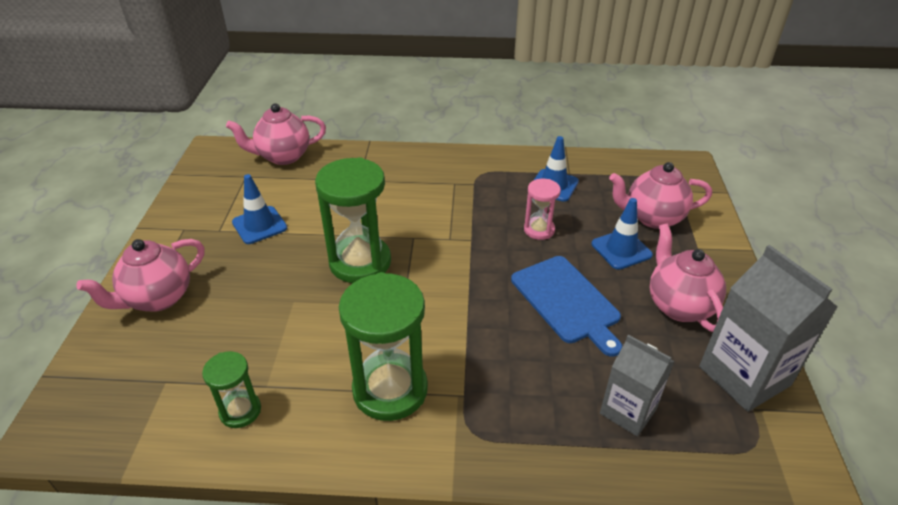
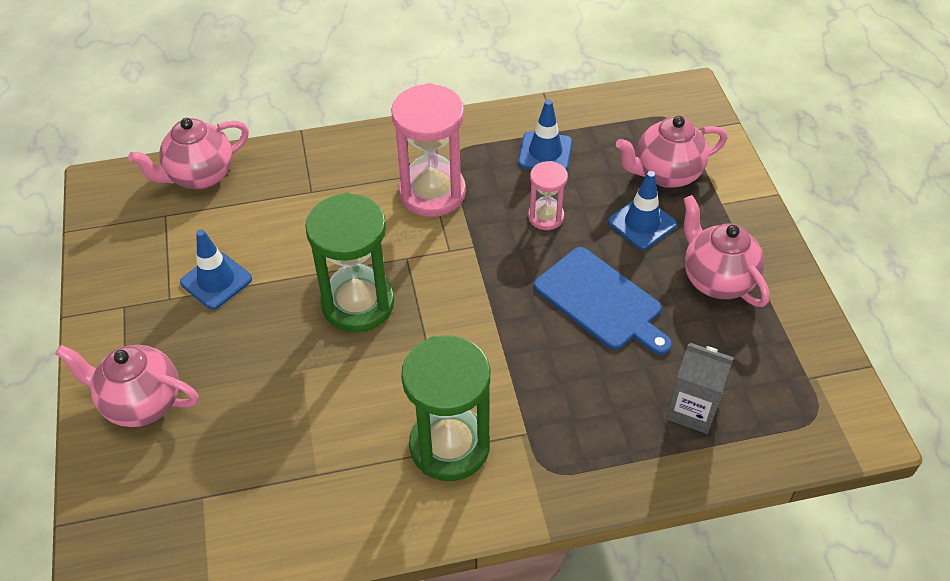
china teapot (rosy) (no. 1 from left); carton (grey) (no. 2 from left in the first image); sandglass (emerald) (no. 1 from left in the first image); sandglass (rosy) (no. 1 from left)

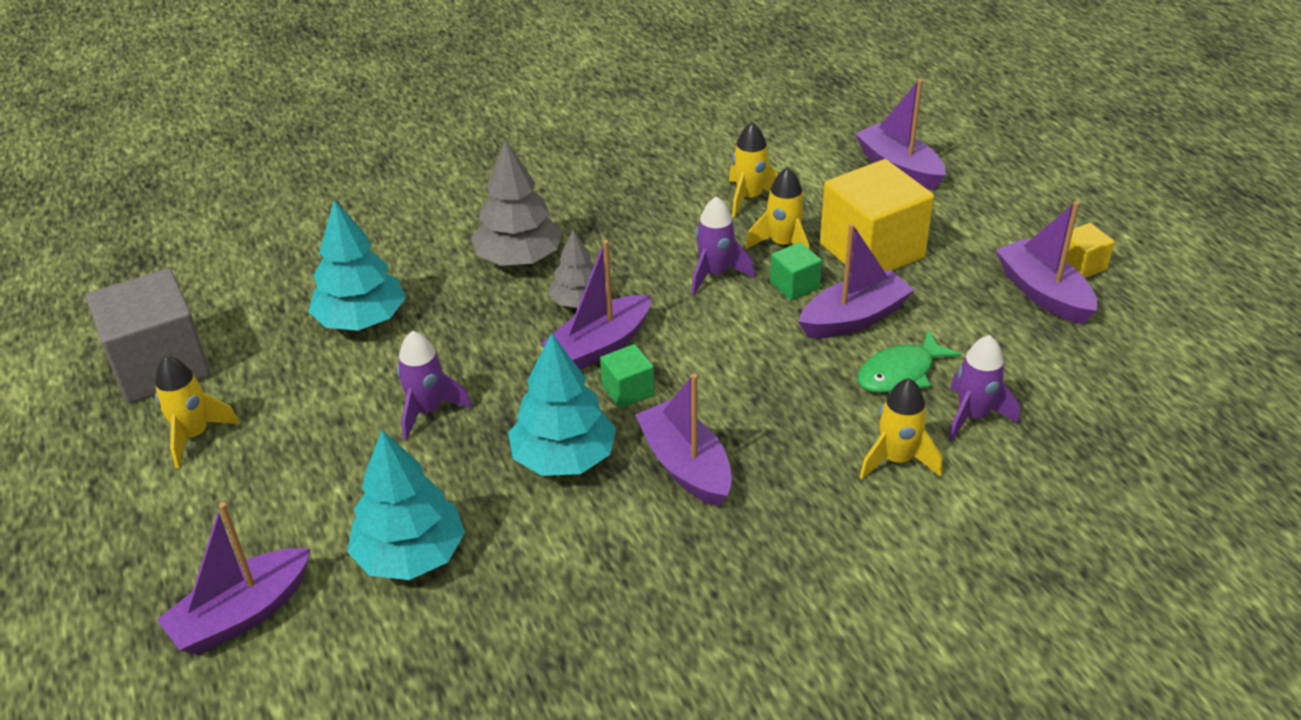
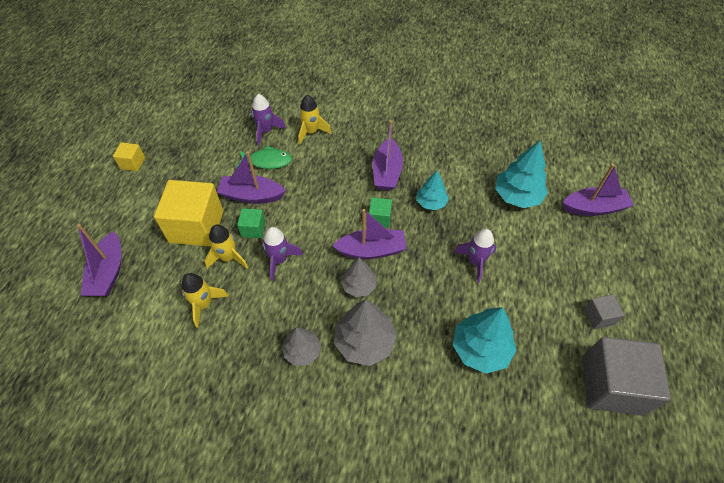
sailboat (royal purple) (no. 6 from left in the first image); tree (aqua) (no. 1 from left); cube (grey) (no. 1 from left); tree (grey) (no. 1 from left)

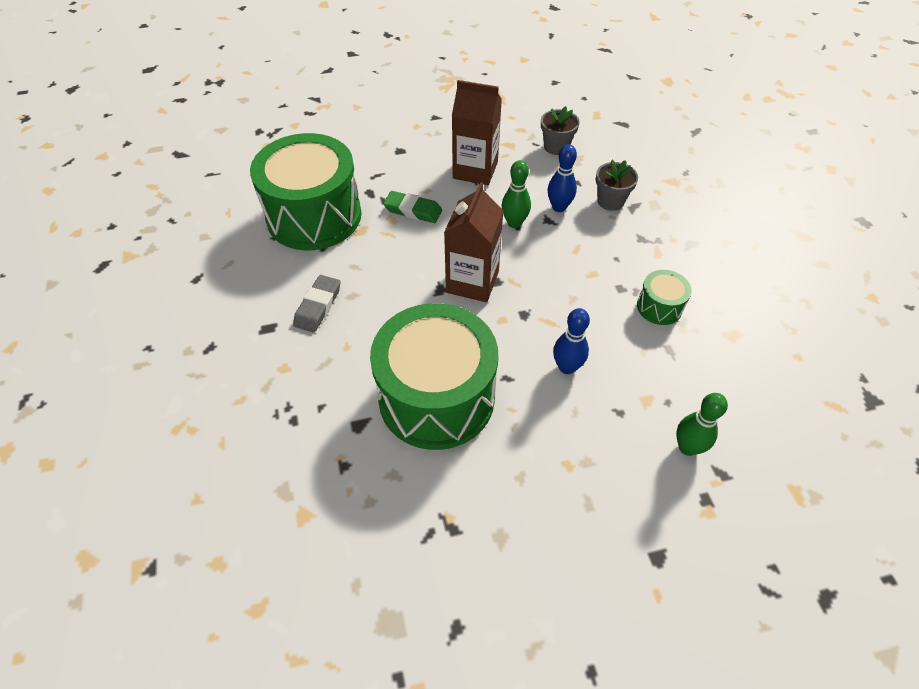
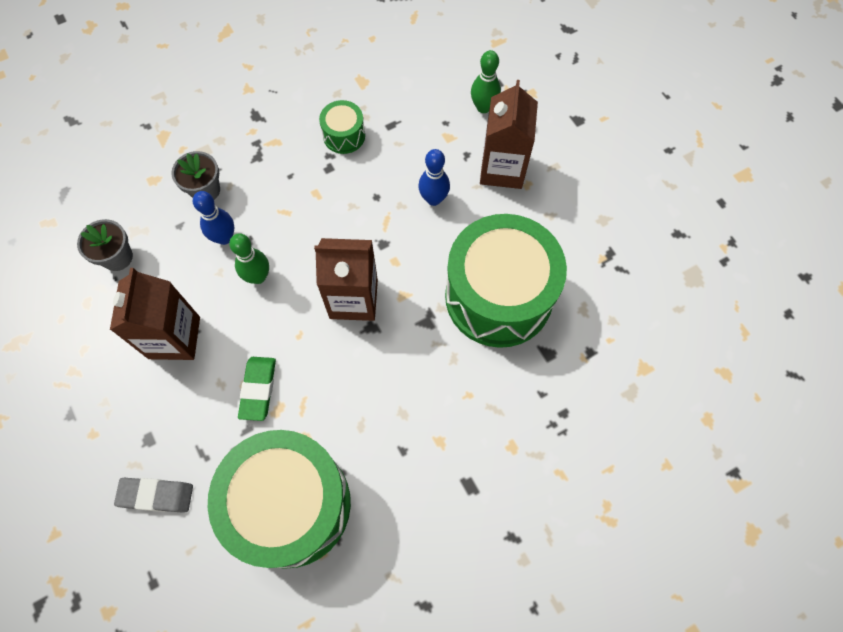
pencil eraser (grey); carton (brown) (no. 3 from left)

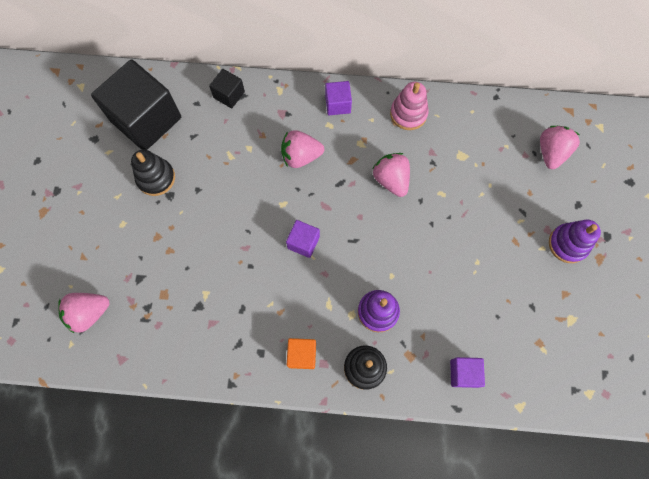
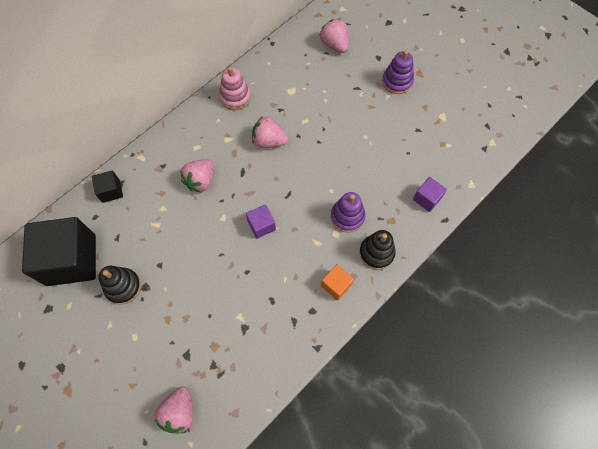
cube (royal purple) (no. 2 from left in the first image)

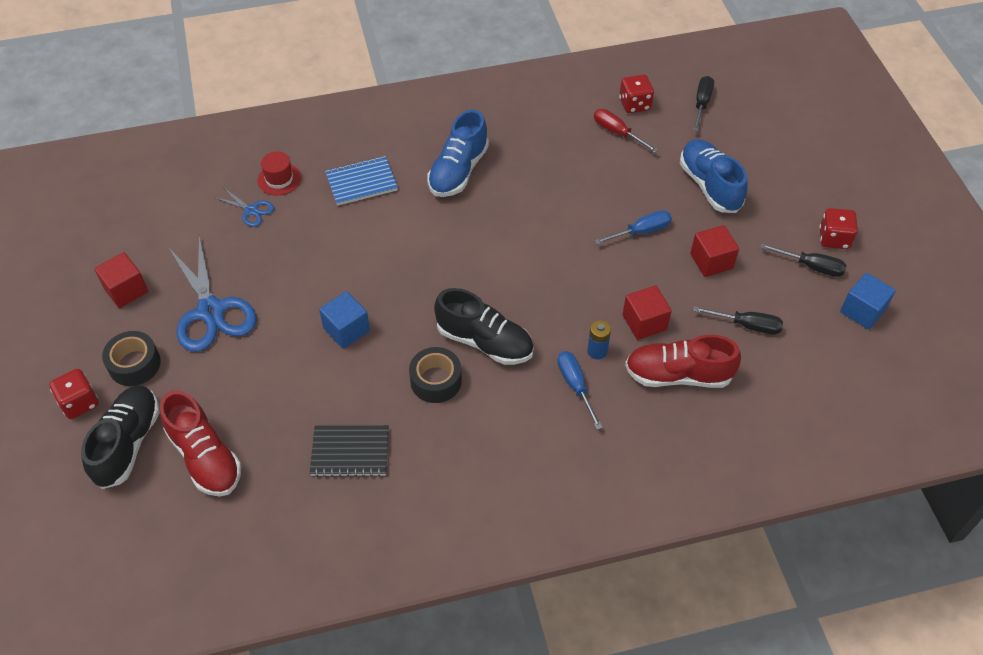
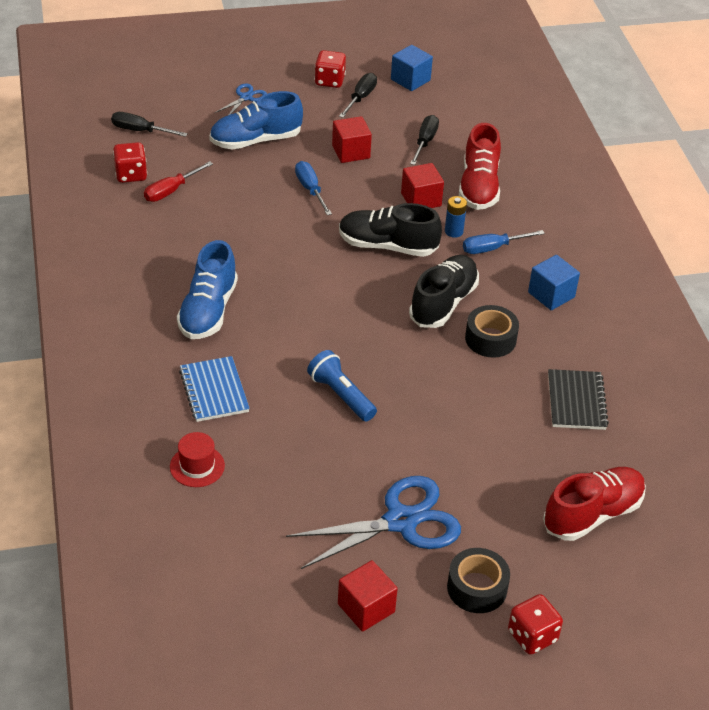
shoe (royal blue) (no. 1 from left); shears (royal blue) (no. 1 from left); cube (royal blue) (no. 2 from left); shoe (ebony) (no. 1 from left); flashlight (royal blue)

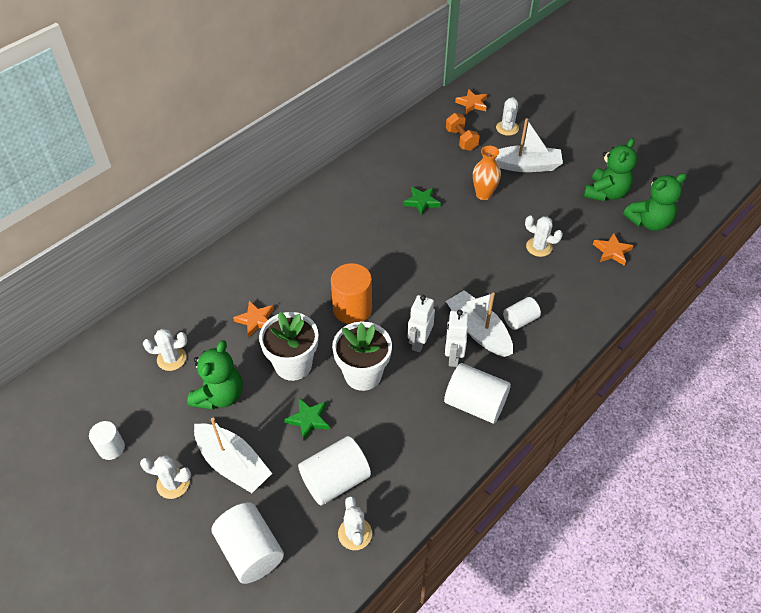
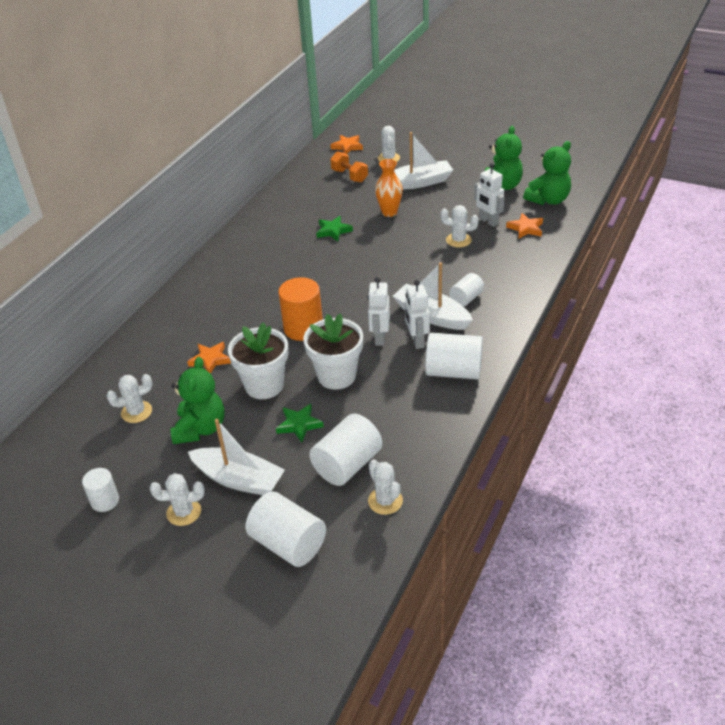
robot (pure white) (no. 3 from left)

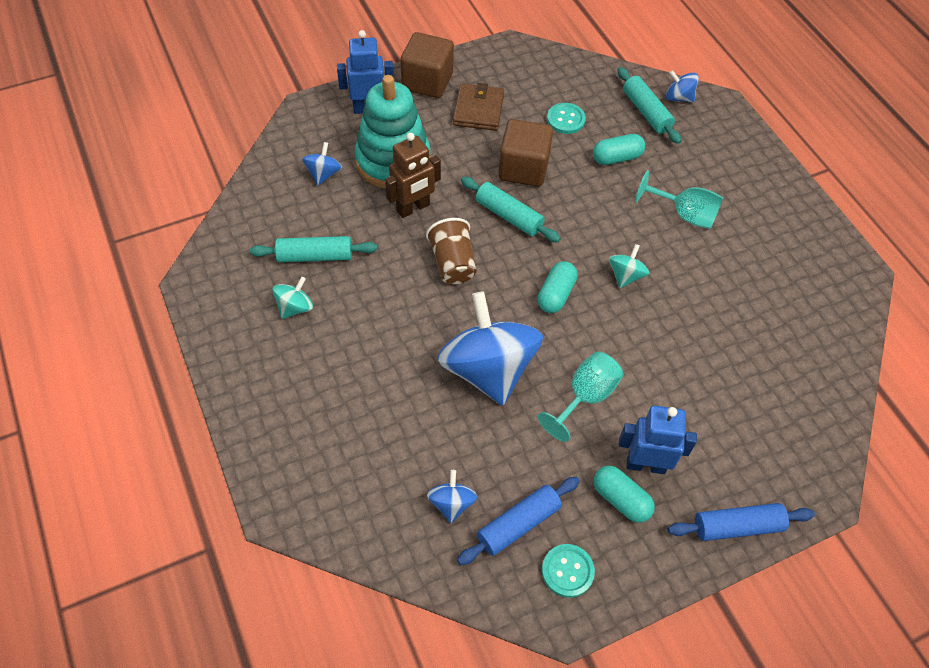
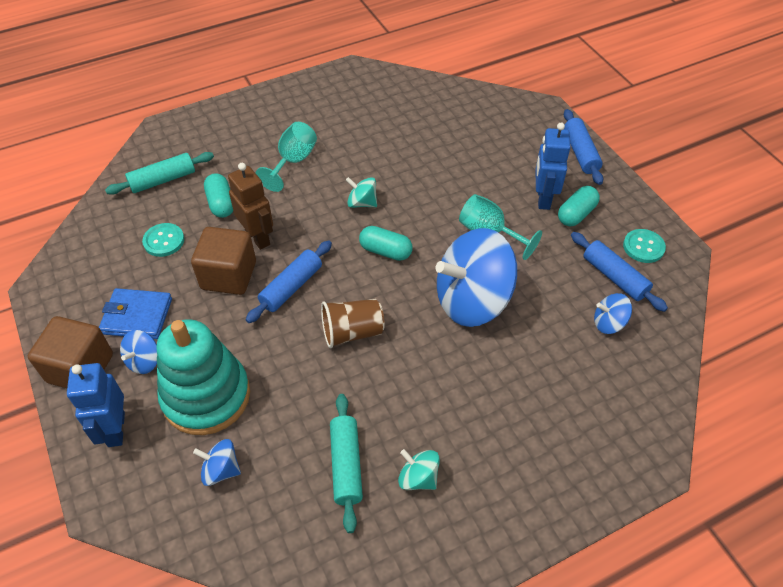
whirligig (royal blue) (no. 1 from left); billfold (royal blue); robot (brown); pastry roller (royal blue) (no. 1 from left)

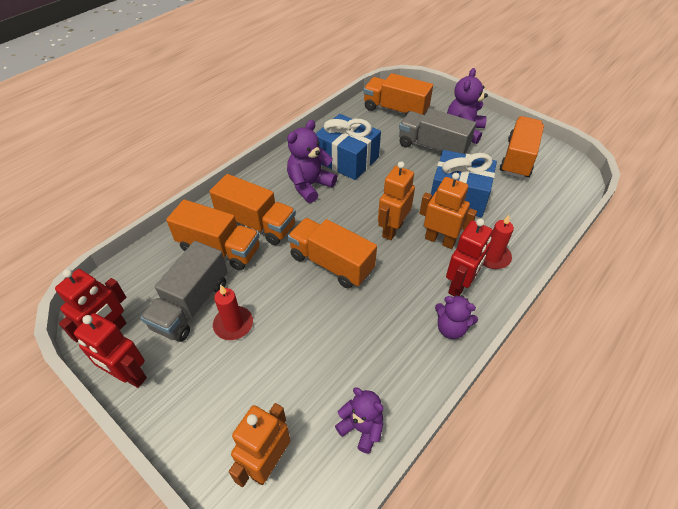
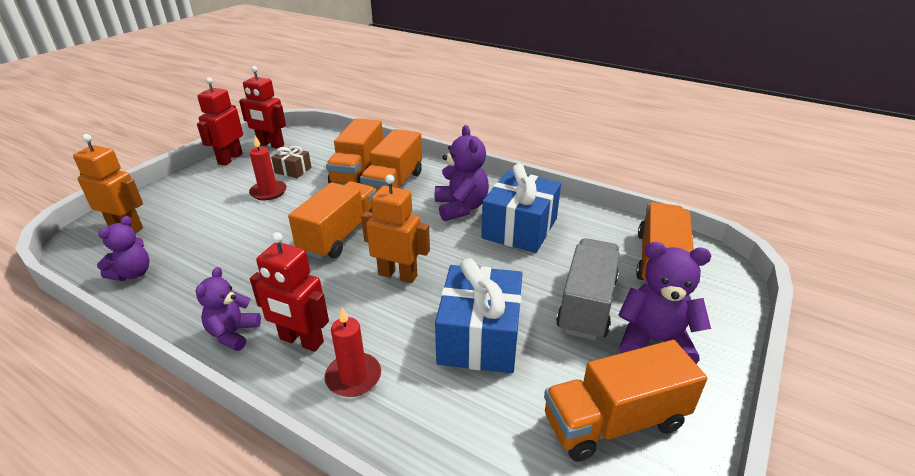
truck (orange) (no. 4 from left); teddy bear (royal purple) (no. 3 from left); robot (orange) (no. 3 from left in the first image); gift (brown)

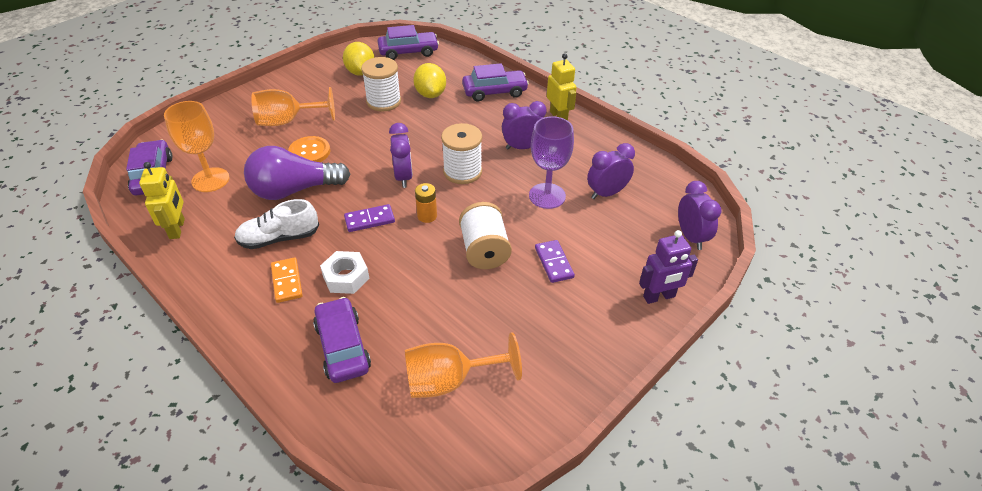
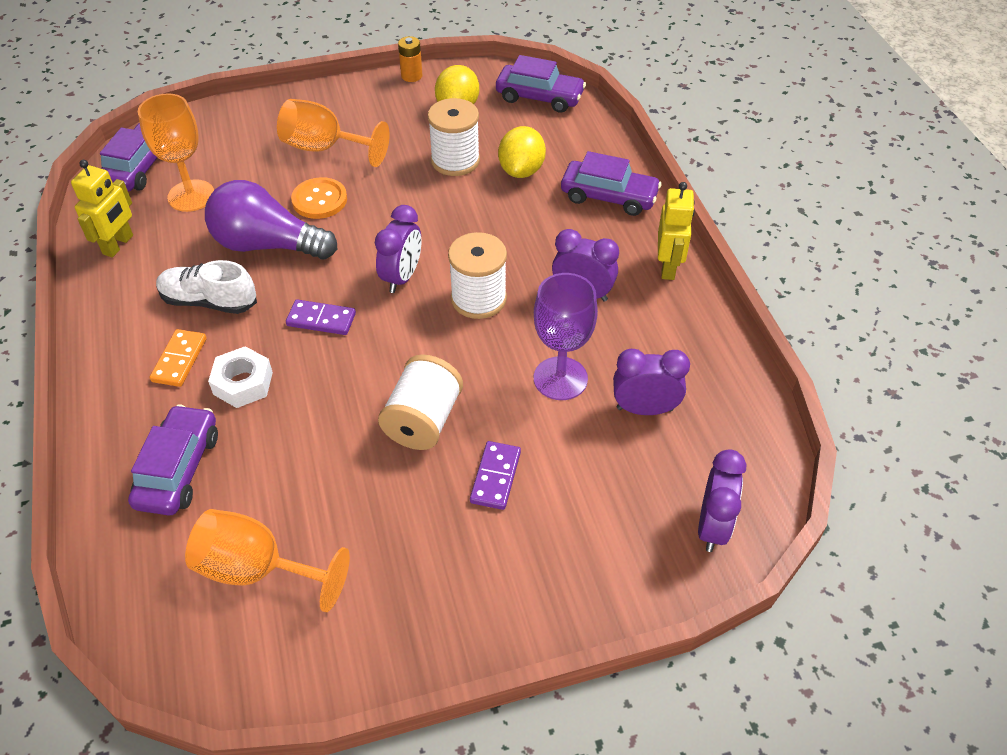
power cell (orange); robot (royal purple)

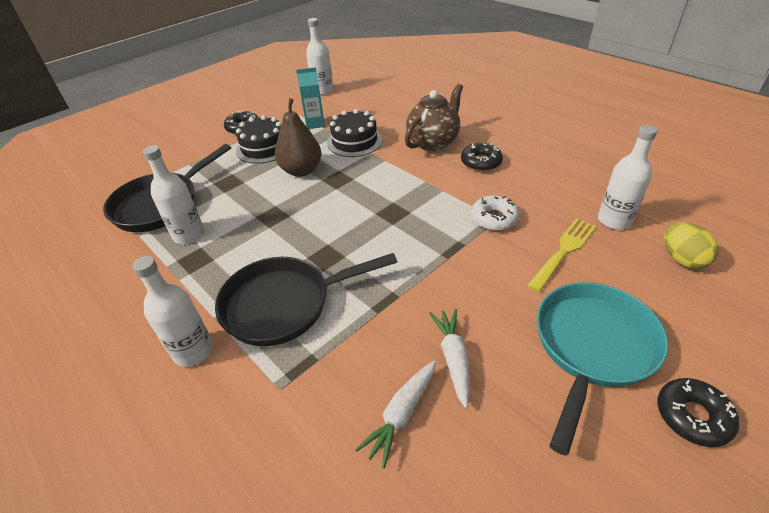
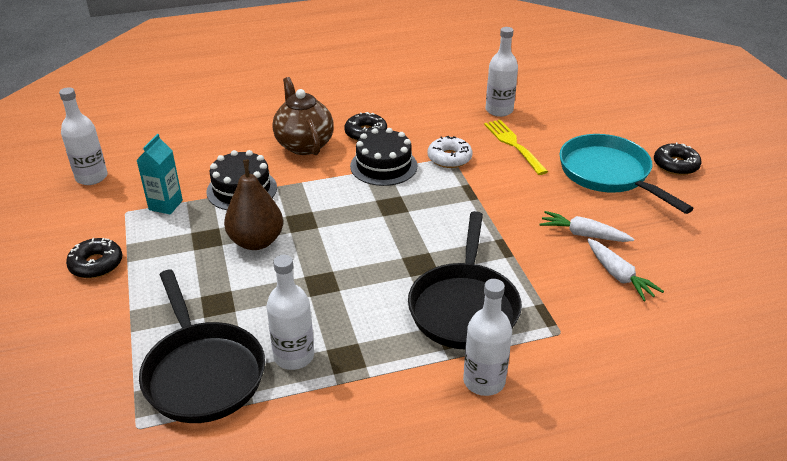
layer cake (ebony) (no. 2 from left); egg (yellow)

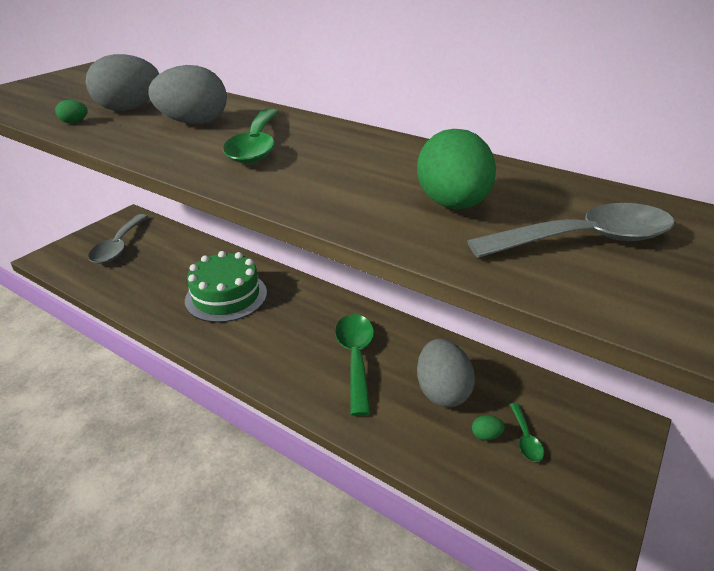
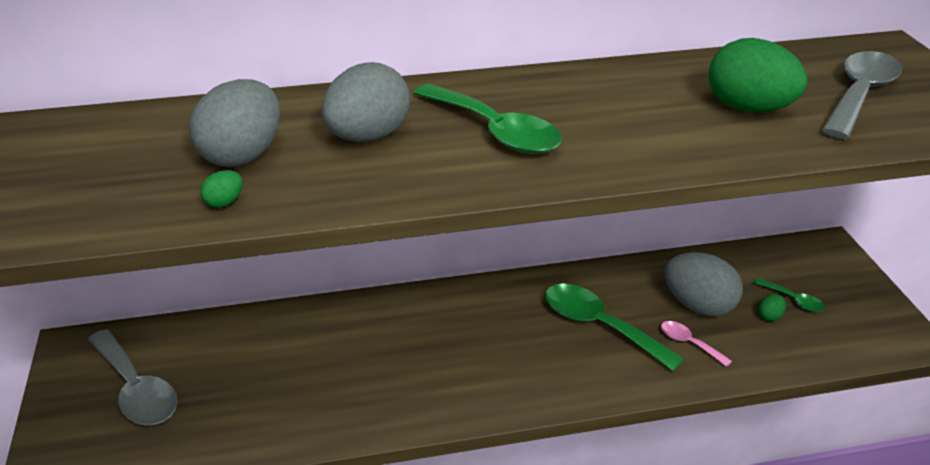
layer cake (emerald); teaspoon (rosy)

